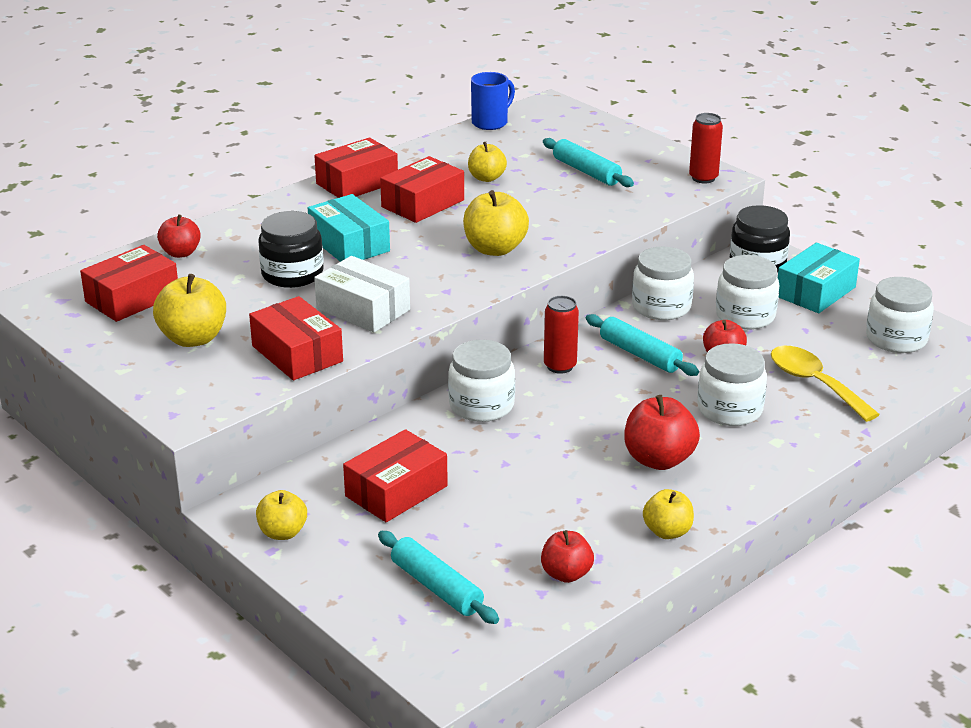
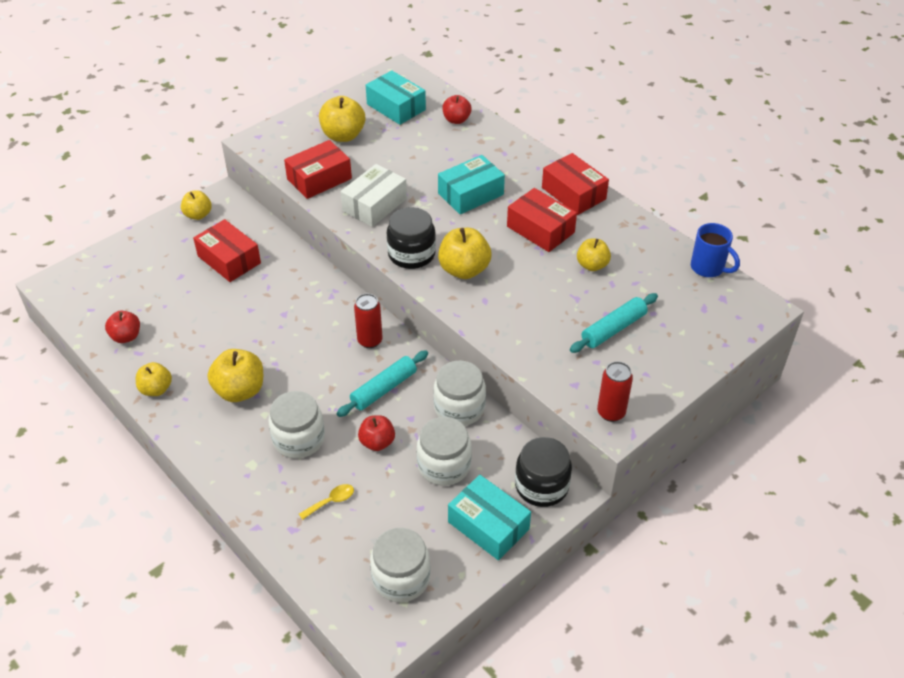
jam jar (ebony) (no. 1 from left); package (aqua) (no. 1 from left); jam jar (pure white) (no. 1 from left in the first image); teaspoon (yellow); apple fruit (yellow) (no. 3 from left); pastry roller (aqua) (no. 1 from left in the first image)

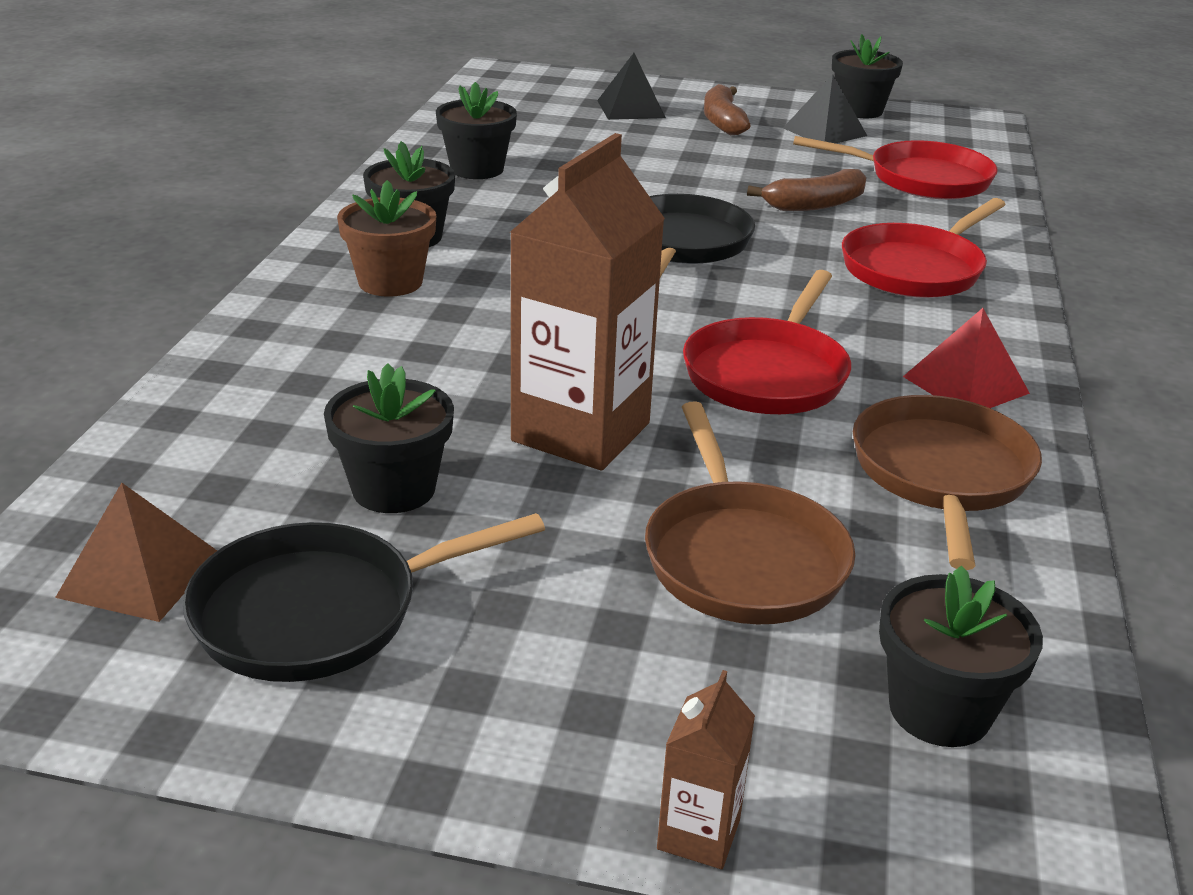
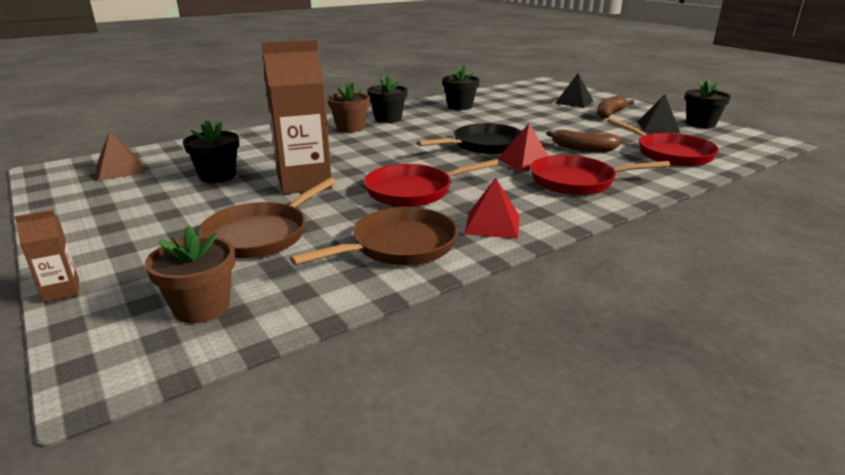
frying pan (ebony) (no. 1 from left in the first image); potted plant (brown) (no. 1 from left); pyramid shape (scarlet) (no. 2 from left)

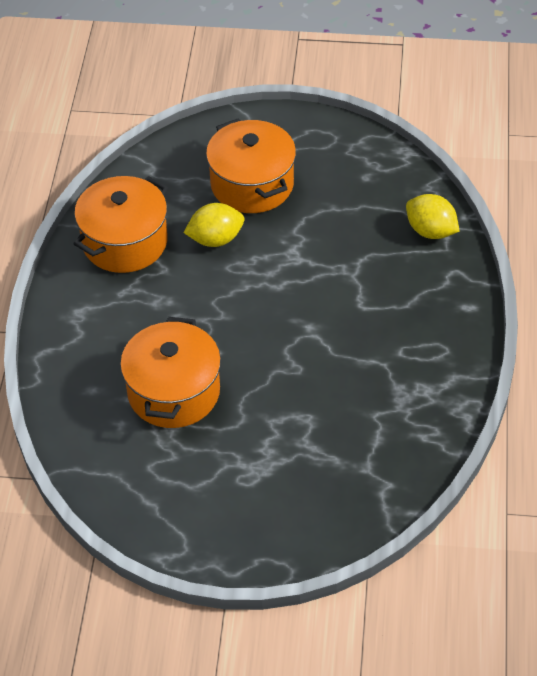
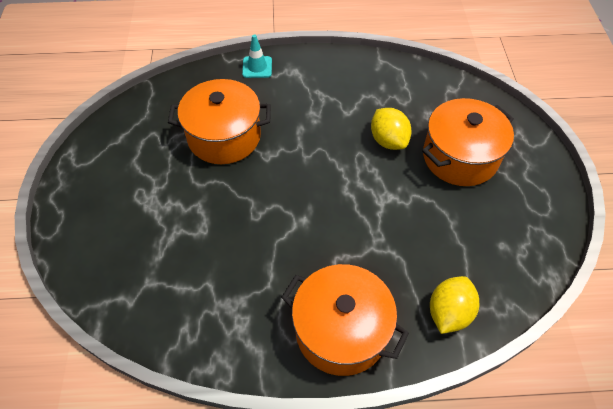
cooking pot (orange) (no. 2 from left); safety cone (aqua)

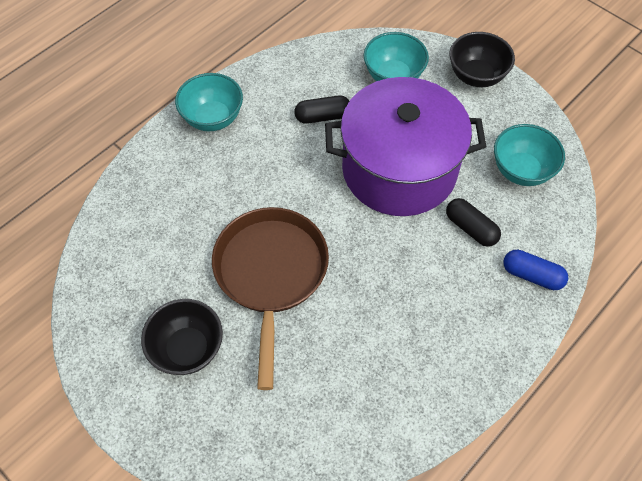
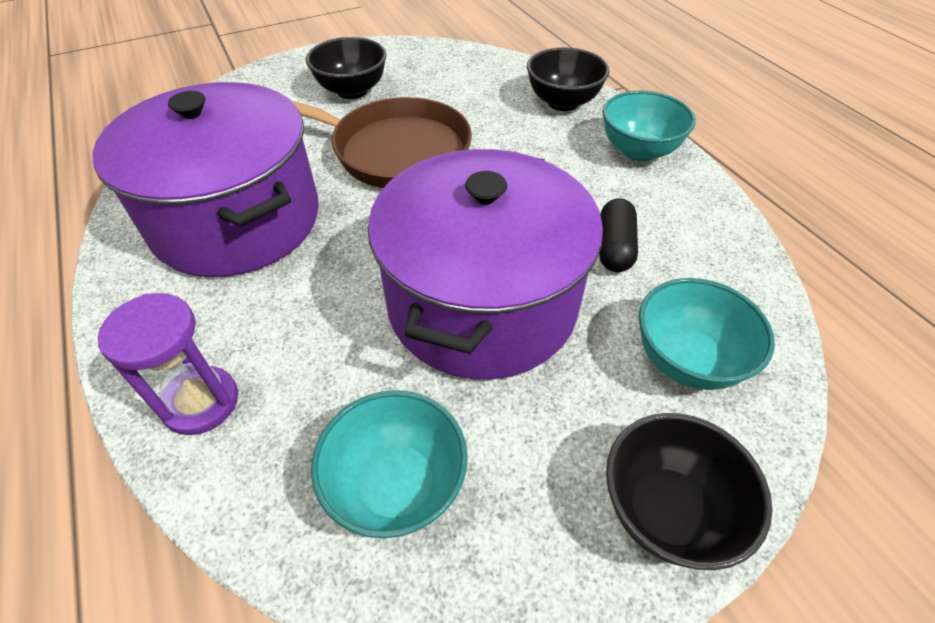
pill (ebony) (no. 2 from left in the first image); sandglass (royal purple); deep dish (ebony) (no. 2 from left); cooking pot (royal purple) (no. 1 from left)

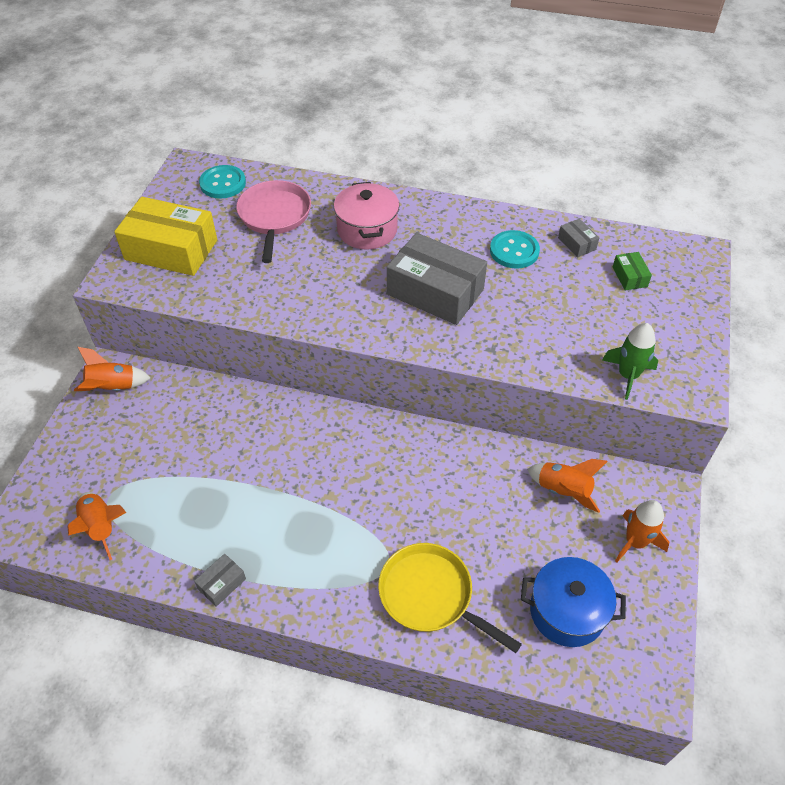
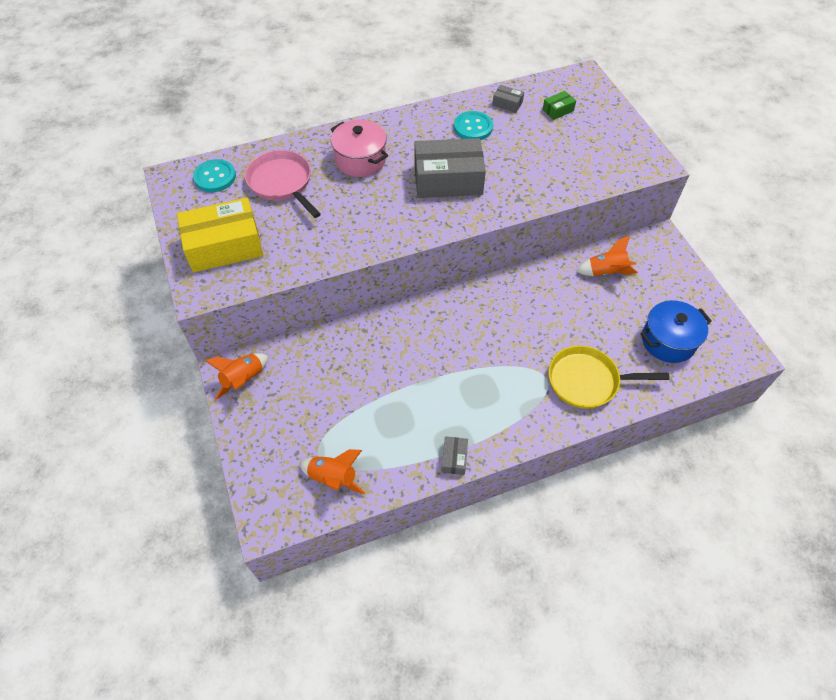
package (emerald); rocket (emerald); rocket (orange) (no. 4 from left in the first image)

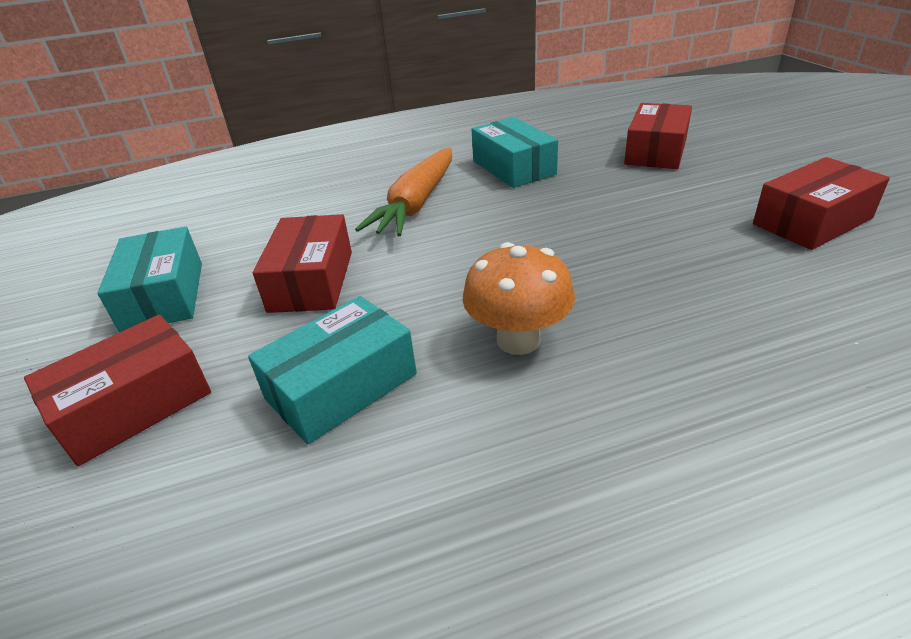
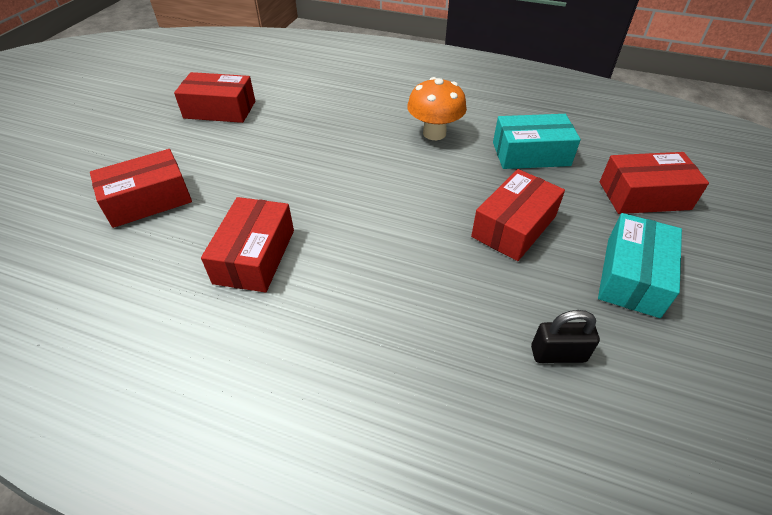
package (scarlet) (no. 3 from left); root vegetable (orange); small lock (ebony)

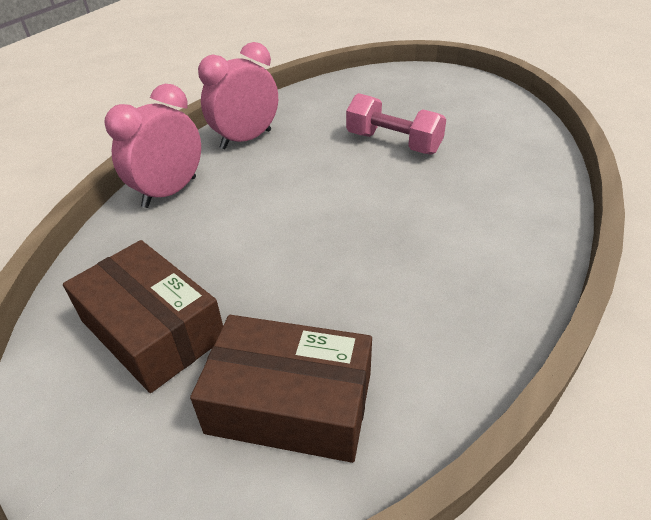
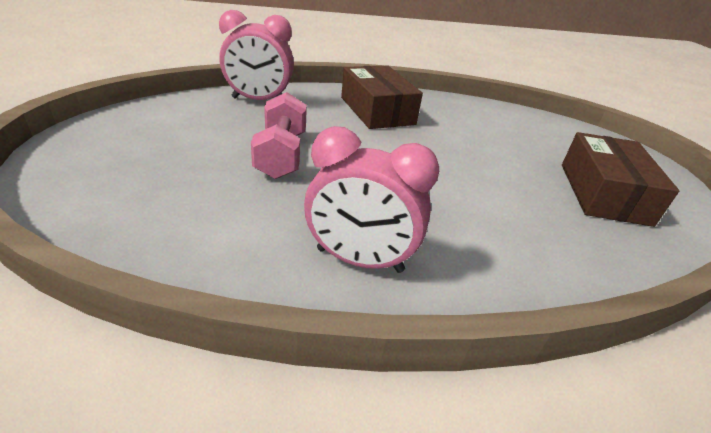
alarm clock (rosy) (no. 1 from left); package (brown) (no. 1 from left)

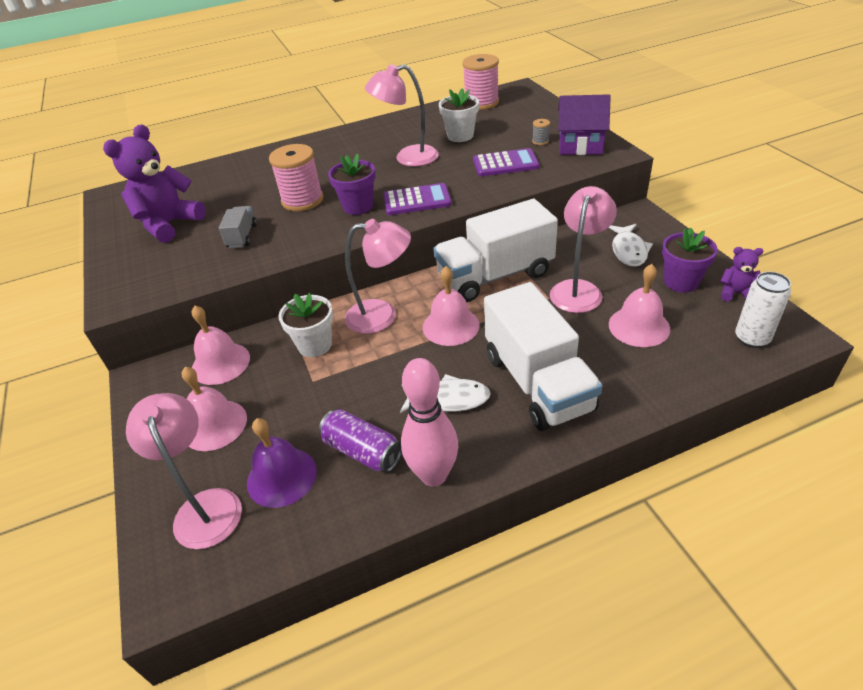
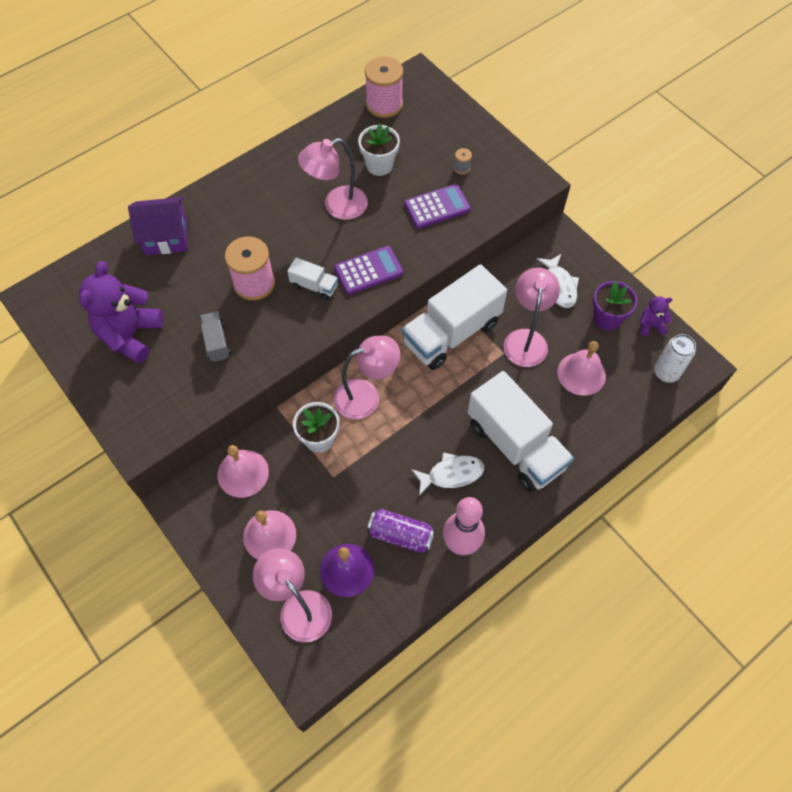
toy house (royal purple); truck (pure white) (no. 1 from left); school bell (rosy) (no. 3 from left in the first image)

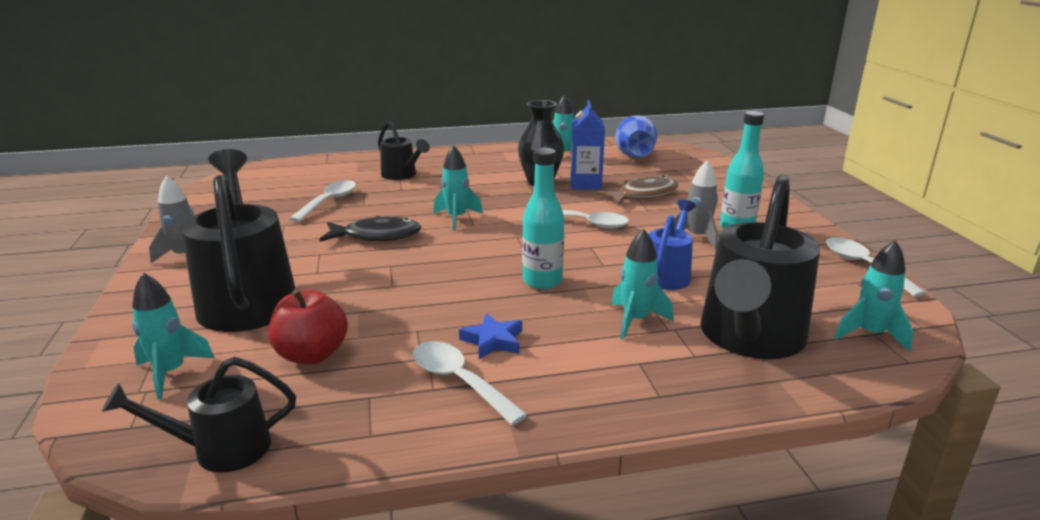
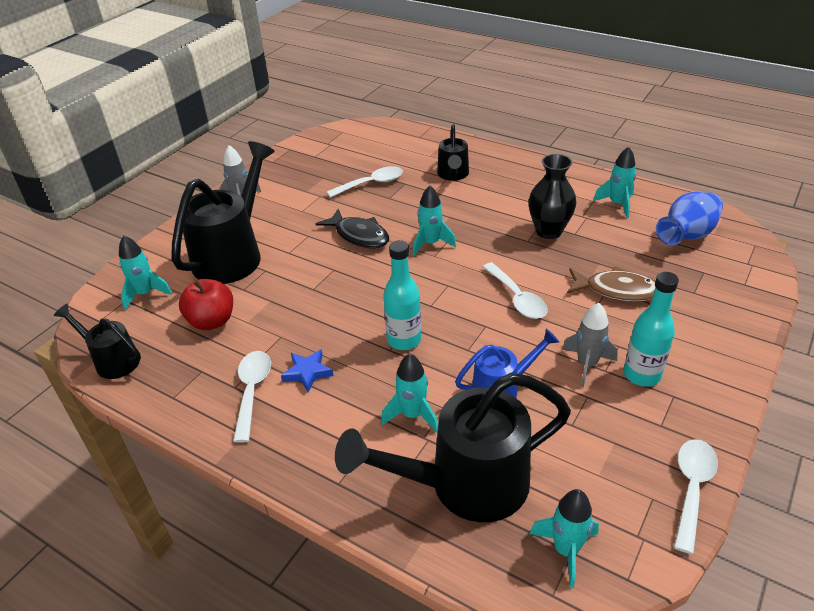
carton (royal blue)

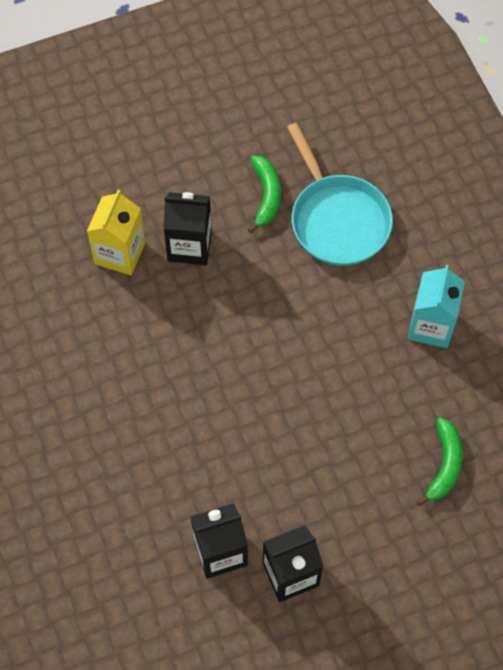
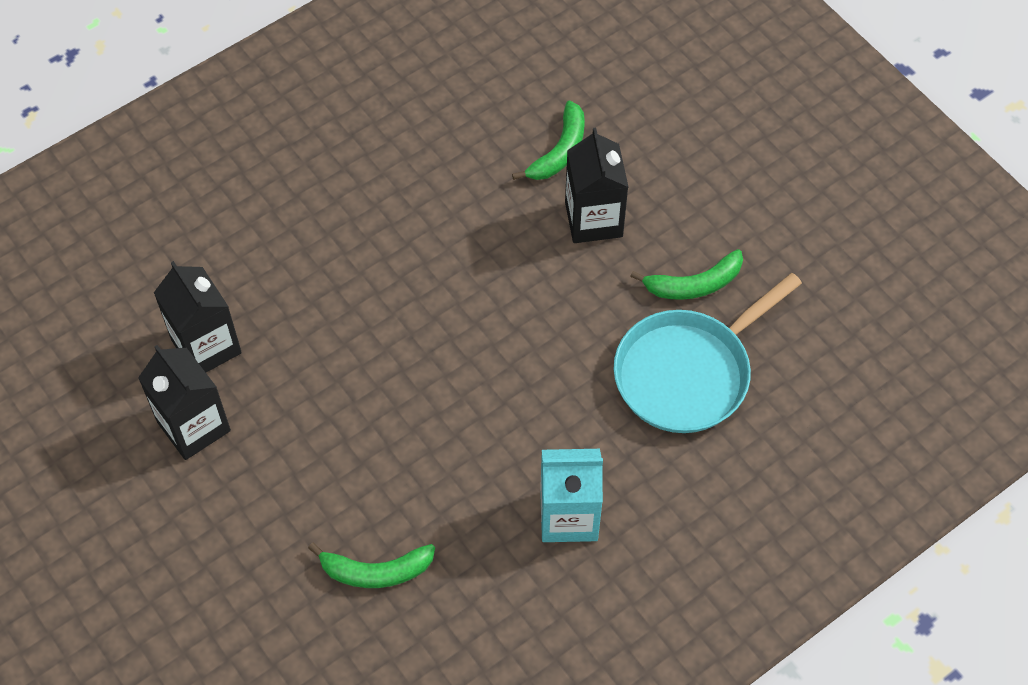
toy banana (emerald) (no. 2 from left)

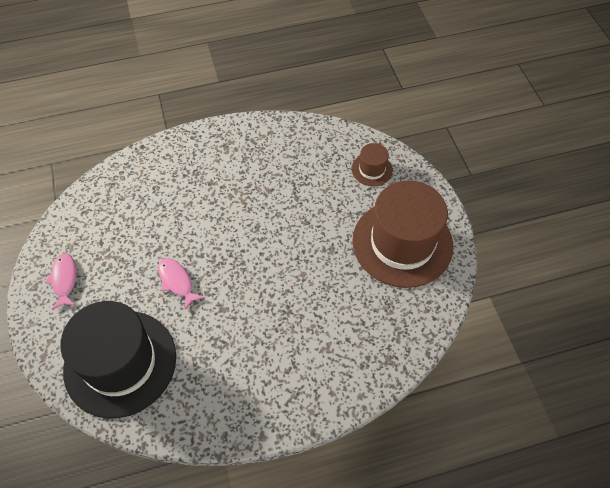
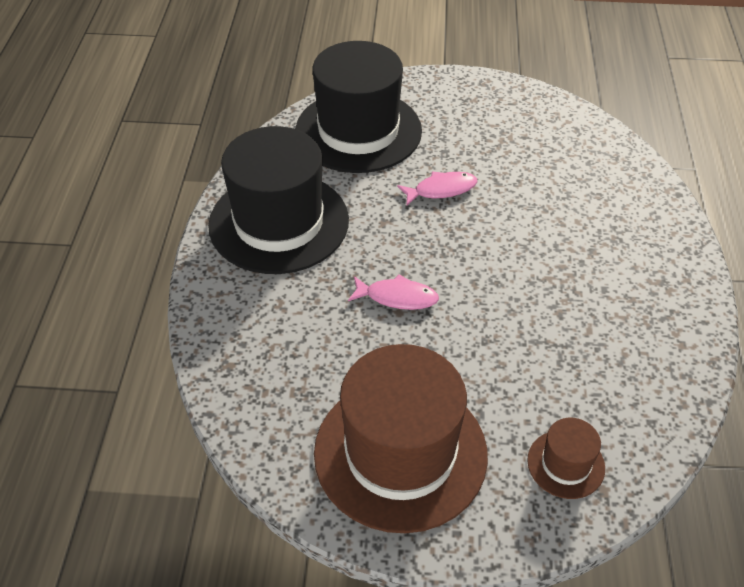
toy fish (rosy) (no. 1 from left); hat (ebony) (no. 1 from left)

